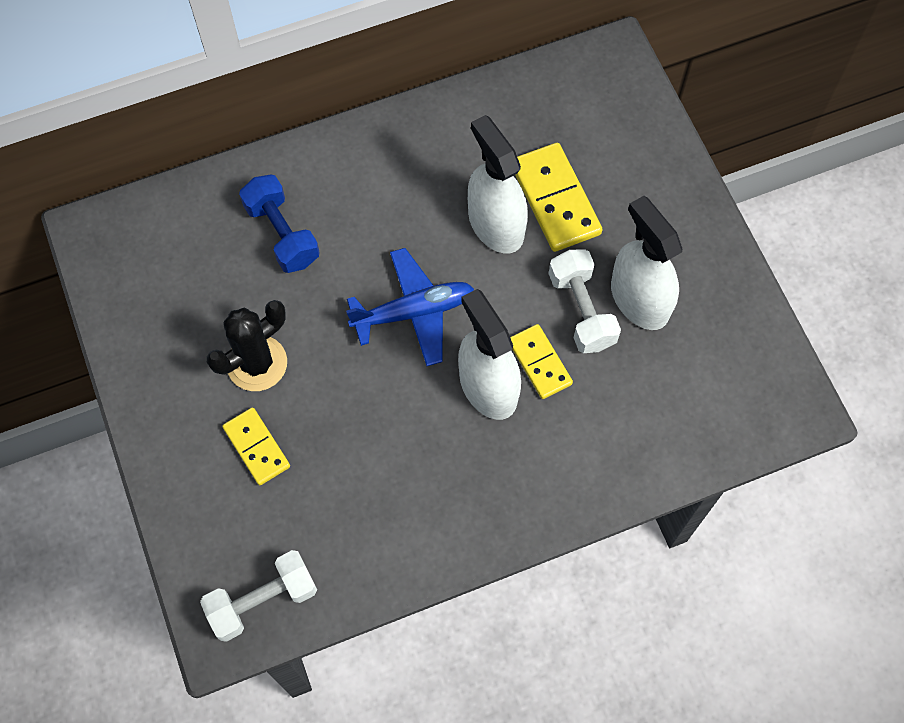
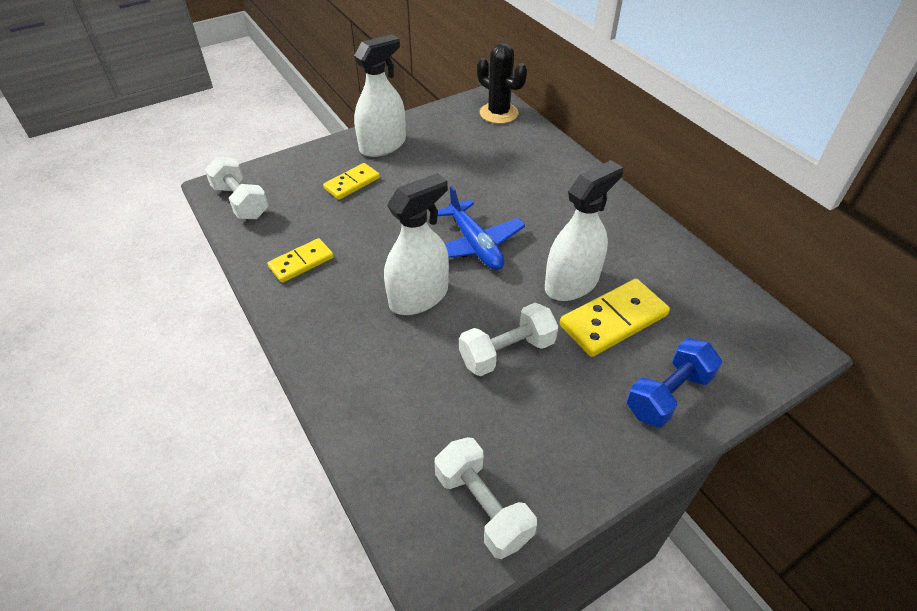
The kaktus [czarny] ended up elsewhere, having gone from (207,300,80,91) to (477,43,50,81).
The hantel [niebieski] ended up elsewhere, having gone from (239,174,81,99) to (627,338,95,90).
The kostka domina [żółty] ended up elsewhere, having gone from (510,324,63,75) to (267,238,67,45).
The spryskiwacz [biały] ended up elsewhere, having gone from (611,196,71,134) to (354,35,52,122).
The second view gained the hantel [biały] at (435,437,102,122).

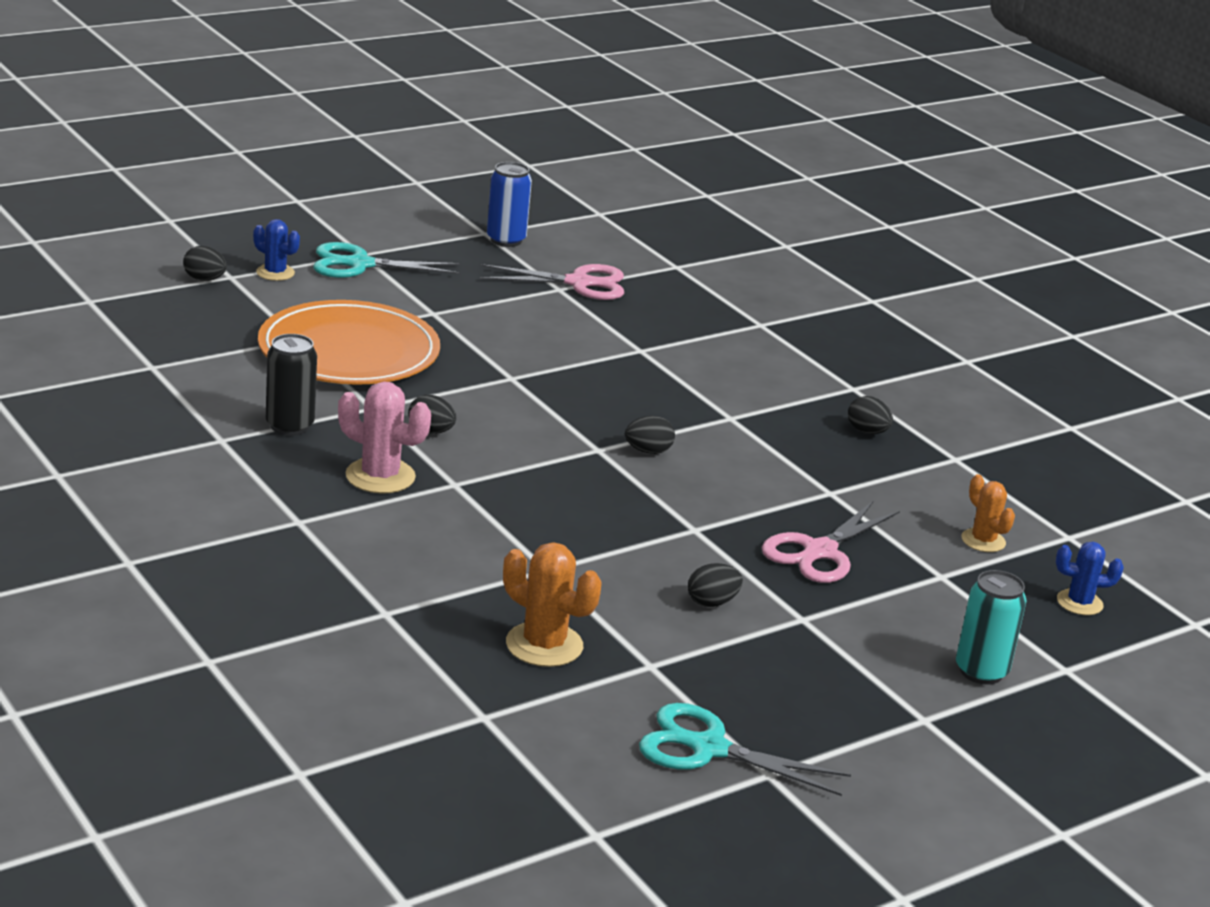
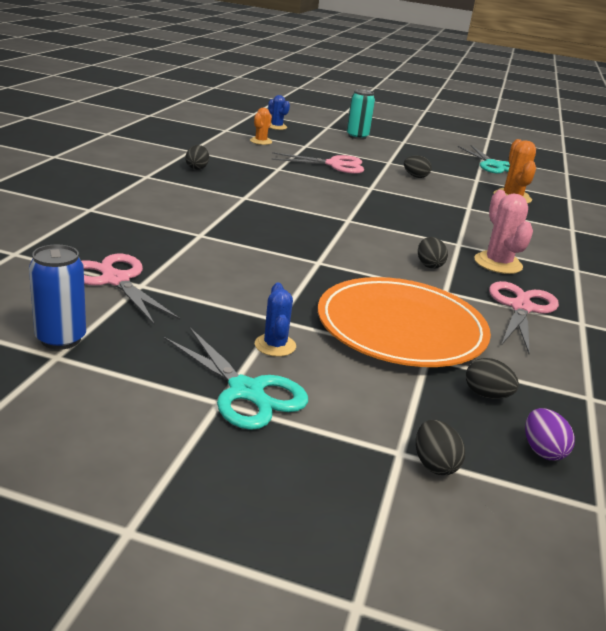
The kaktus [niebieski] ended up elsewhere, having gone from (253,219,47,62) to (255,283,41,74).
Where the puszka [czarny] stood at (266,334,51,102), the nożyczki [różowy] came to stand at (489,281,70,73).
The jajko [czarny] ended up elsewhere, having gone from (625,416,50,38) to (466,358,53,41).
The second view gained the jajko [fioletowy] at (525,408,50,53).

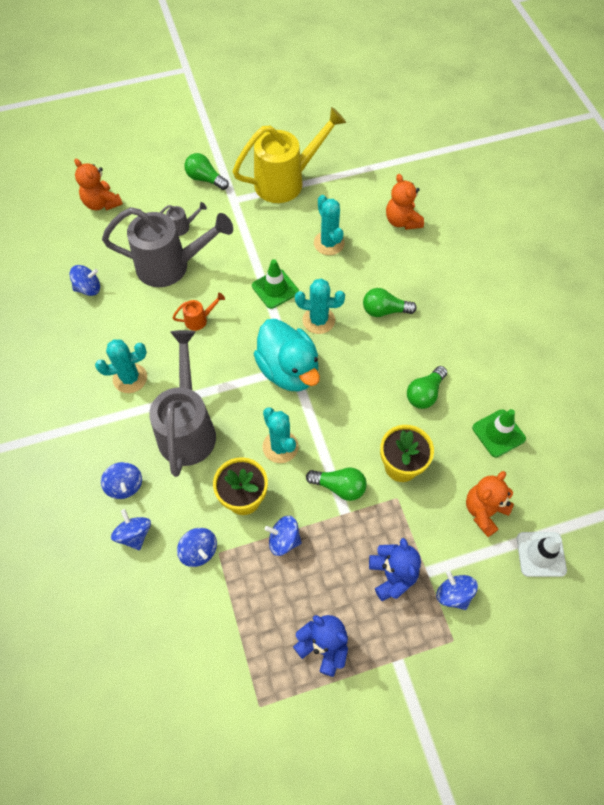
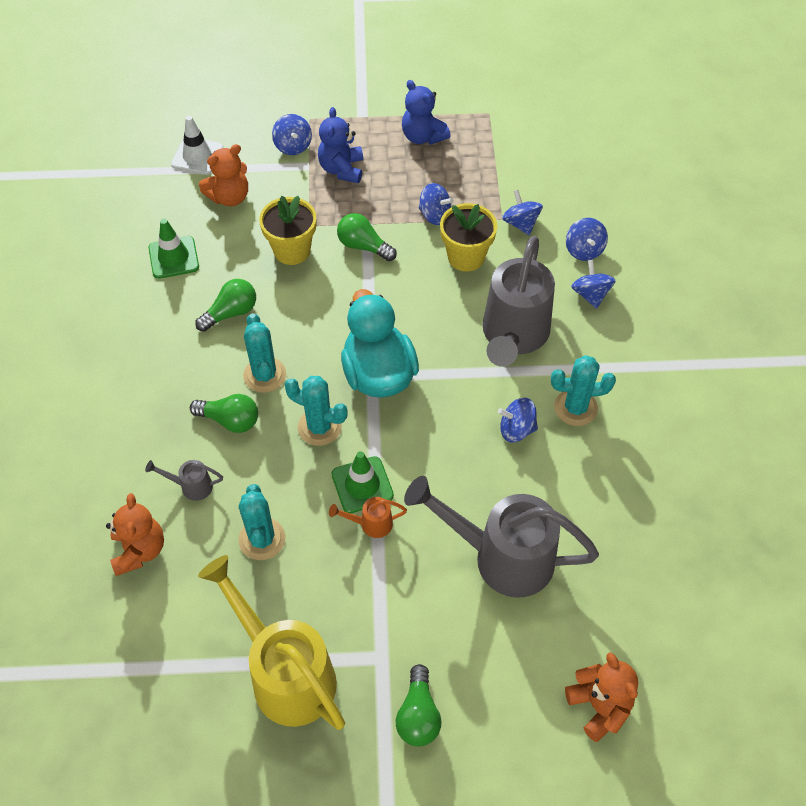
The bączek [niebieski] ended up elsewhere, having gone from (70,265,30,31) to (498,398,40,44).
The konewka [szary] ended up elsewhere, having gone from (160,202,47,34) to (145,460,78,41).
The konewka [pomarańczowy] ended up elsewhere, having gone from (172,293,53,38) to (329,497,78,41).
The żarówka [zielony] at (184,153,45,37) ended up facing another way, 45 degrees clockwise from before.
The konewka [żółty] at (232,107,114,96) ended up facing another way, 60 degrees clockwise from before.
The kaktus [turkusowy] ended up elsewhere, having gone from (262,407,37,56) to (243,313,43,80).

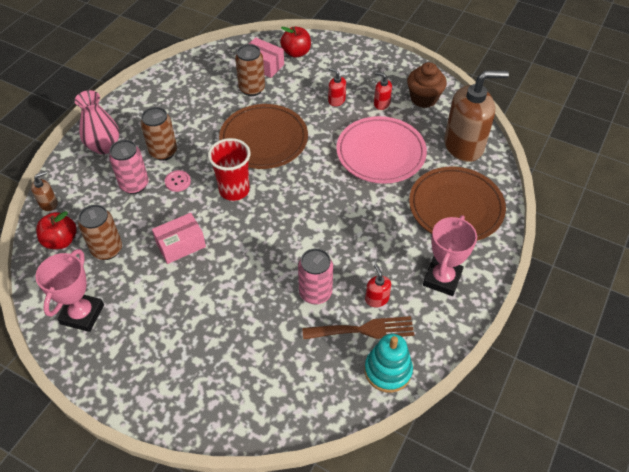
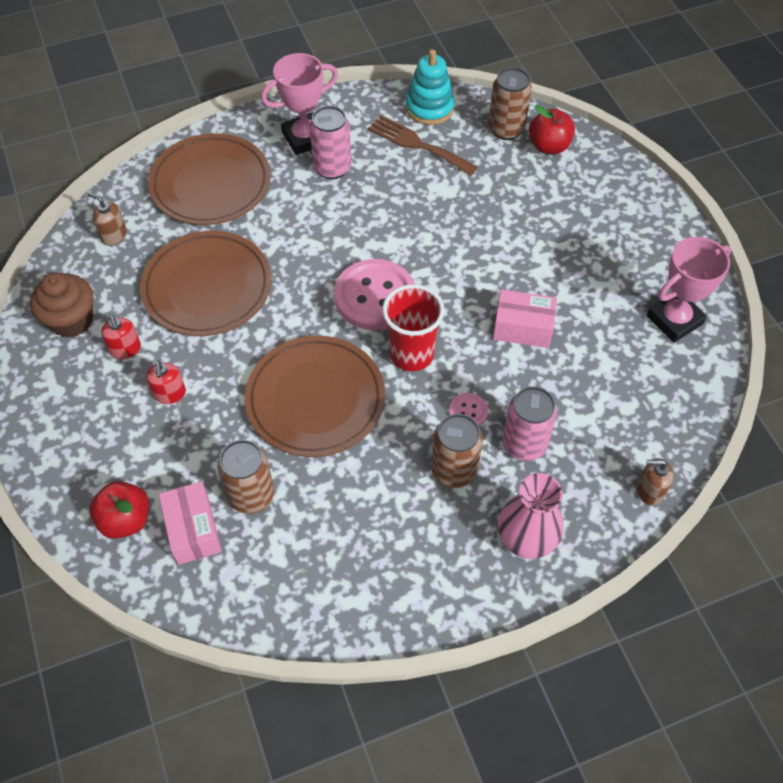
The jabłko [czerwony] ended up elsewhere, having gone from (36,211,41,38) to (529,105,46,49).
The puszka [brązowy] ended up elsewhere, having gone from (78,204,44,56) to (488,67,44,73).
The puszka [różowy] ended up elsewhere, having gone from (298,248,35,56) to (310,106,41,73).
What was the talerz [różowy] at (336,116,91,68) turned into the talerz [brązowy] at (140,231,132,105).
The second view lost the dozownik mydła [czerwony] at (365,264,26,43).
The size of the dozownik mydła [brązowy] at (444,71,65,91) changed by a factor of 0.43.
The second view gained the guzik [różowy] at (334,259,80,71).

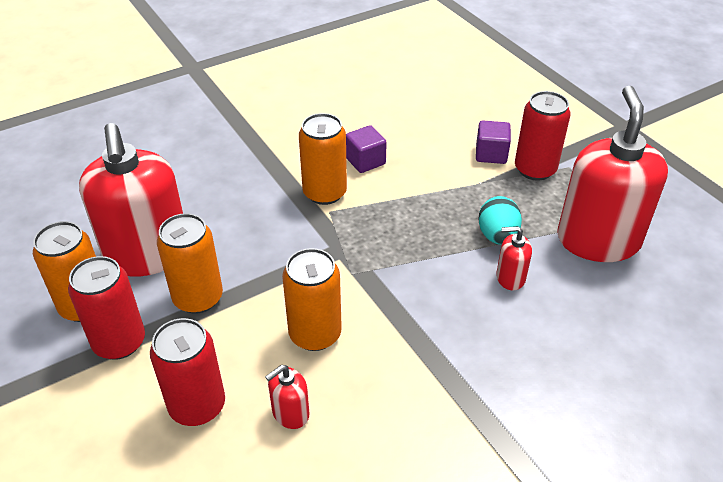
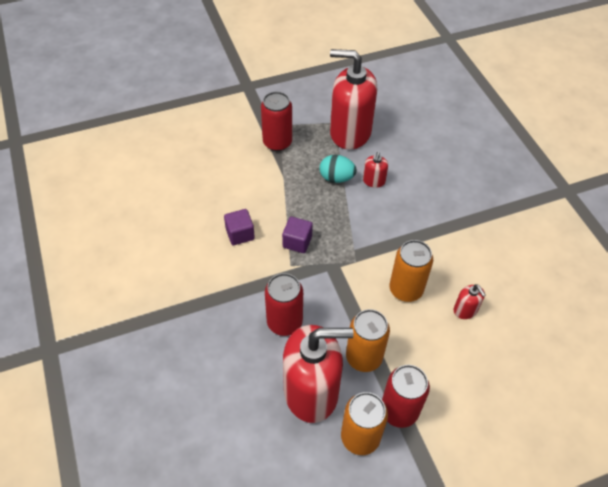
The puszka [czerwony] ended up elsewhere, having gone from (150,318,75,108) to (265,273,38,63).
The second view lost the puszka [pomarańczowy] at (299,113,48,92).
The sześcian [fioletowy] ended up elsewhere, having gone from (476,120,35,44) to (282,217,31,36).

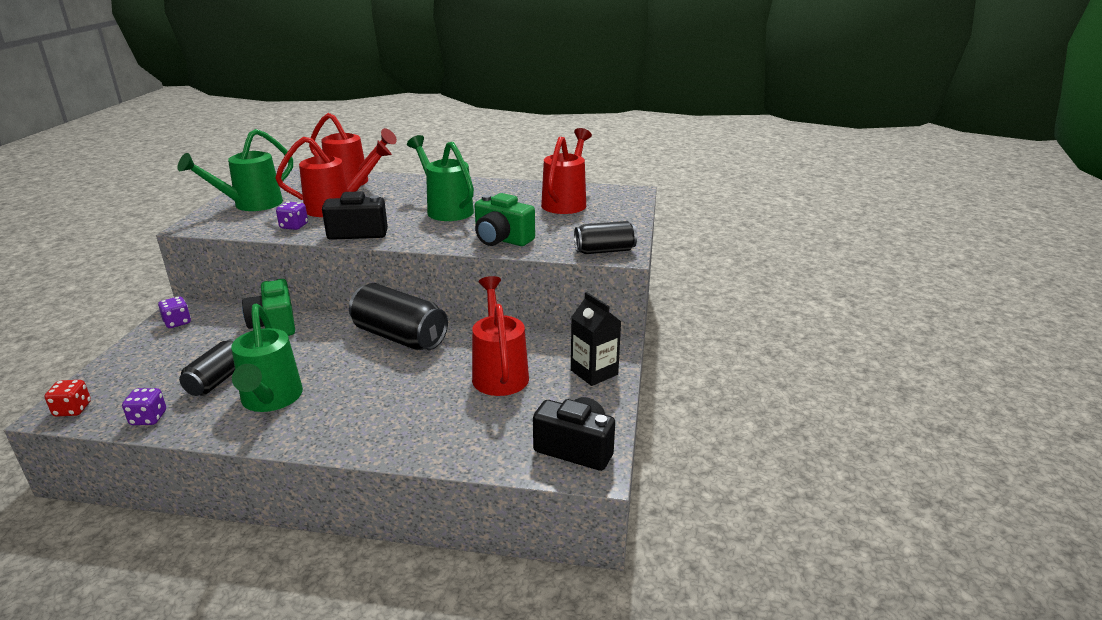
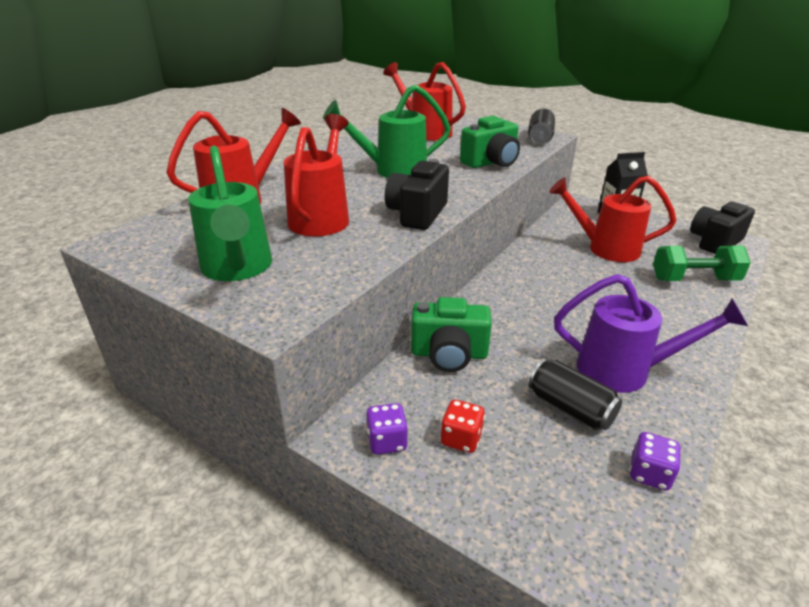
The kostka do gry [czerwony] ended up elsewhere, having gone from (45,380,46,37) to (441,400,44,53).
What was the konewka [zielony] at (231,304,72,108) turned into the konewka [fioletowy] at (554,274,194,119).
The second view lost the kostka do gry [fioletowy] at (276,201,32,29).
The second view lost the puszka [czarny] at (349,283,99,67).
The second view gained the hantel [zielony] at (653,245,98,36).

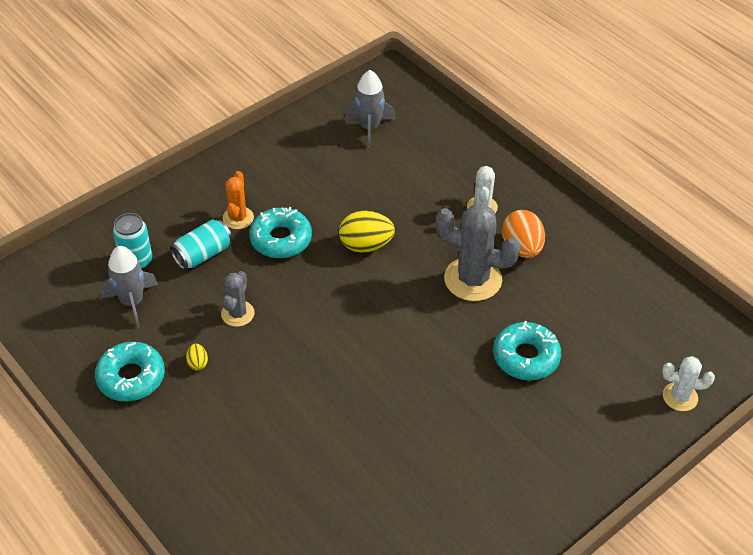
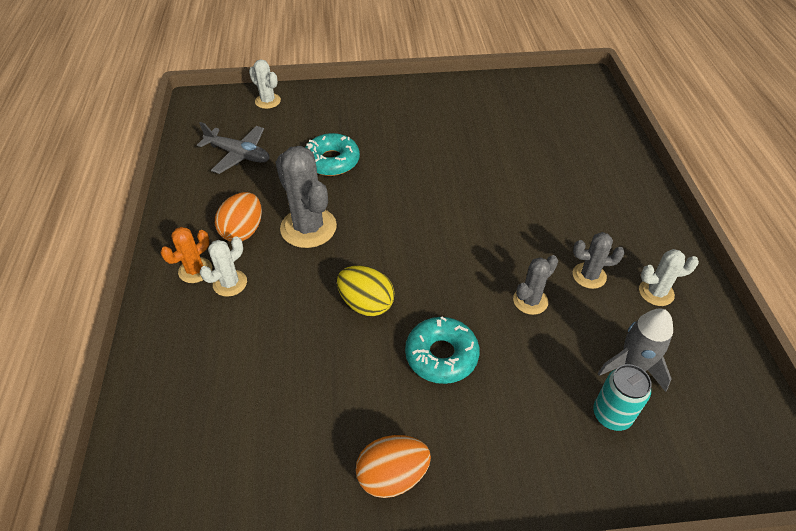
Where the donut [turkusowy] stood at (95,342,70,60), the kaktus [biały] came to stand at (639,249,60,57).
The second view lost the puszka [turkusowy] at (170,219,62,51).
Where the jajko [żółty] stood at (186,344,22,26), the kaktus [szary] came to stand at (573,232,52,57).
The kaktus [pomarańczowy] ended up elsewhere, having gone from (223,171,31,58) to (161,227,51,56).
The second view lost the rakieta [szary] at (345,70,51,78).
The second view gained the samolot [szary] at (197,122,73,52).
The second view gained the jajko [pomarańczowy] at (356,435,75,63).

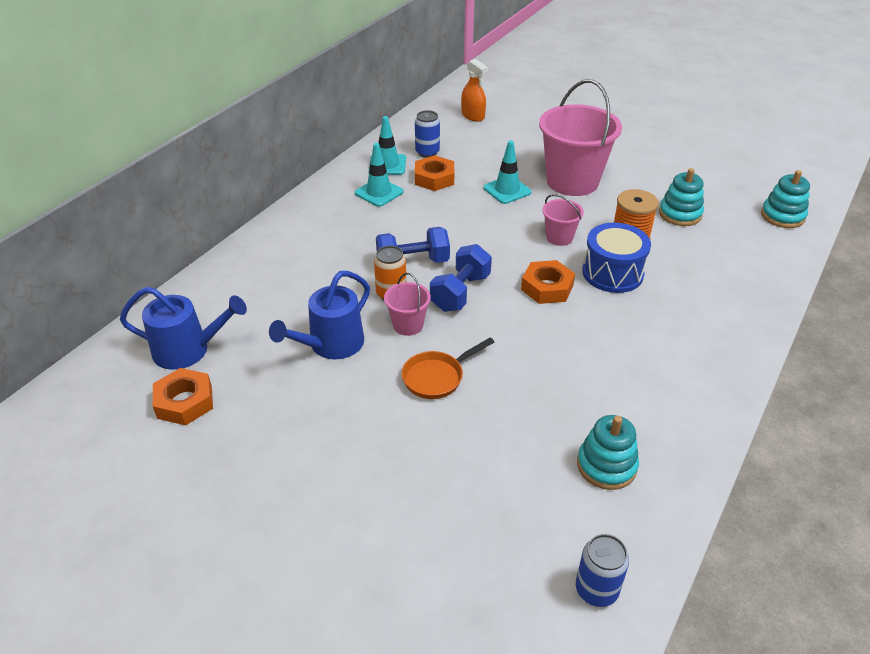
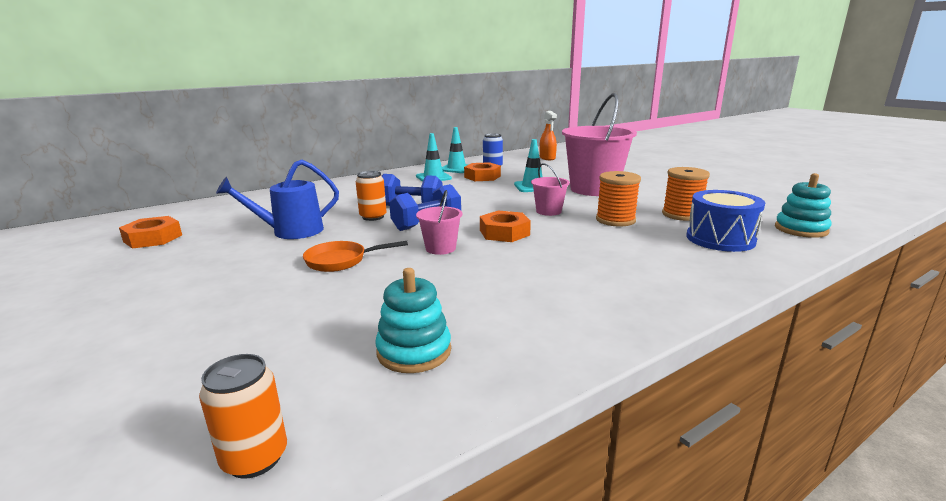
The second view lost the konewka [niebieski] at (120,287,127,83).
The wiadro [różowy] ended up elsewhere, having gone from (384,273,47,63) to (416,190,46,65).
What was the puszka [niebieski] at (576,534,53,73) turned into the puszka [pomarańczowy] at (199,354,88,125).
The bęben [niebieski] ended up elsewhere, having gone from (582,223,69,70) to (686,190,79,62).
Where the zabawka nakładanka [turkusowy] stood at (659,168,45,58), the szpulka [pomarańczowy] came to stand at (662,167,48,54).

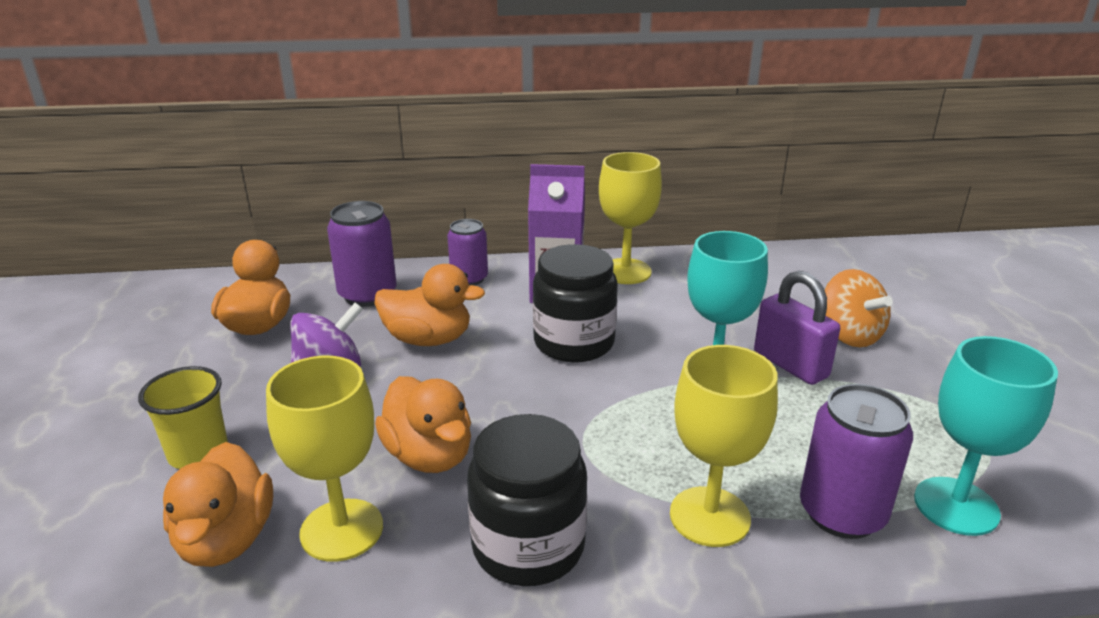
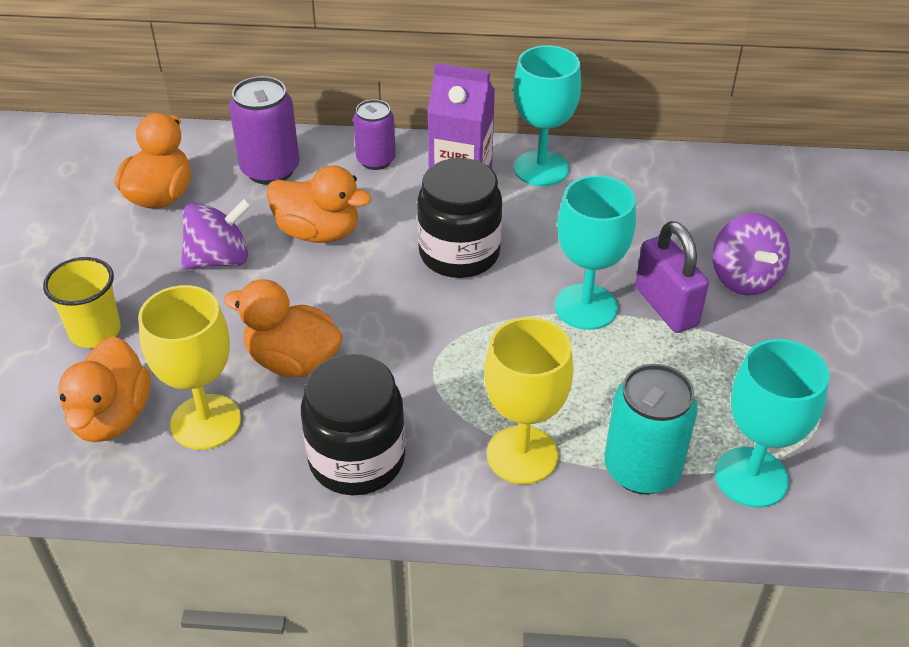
The kaczka [pomarańczowy] at (375,376,96,97) ended up facing another way, 135 degrees clockwise from before.
What was the kielich [żółty] at (599,152,63,132) turned into the kielich [turkusowy] at (513,45,68,141).
What was the puszka [fioletowy] at (800,384,113,155) turned into the puszka [turkusowy] at (605,364,93,130).
What was the bączek [pomarańczowy] at (825,269,68,78) turned into the bączek [fioletowy] at (712,213,78,82).

